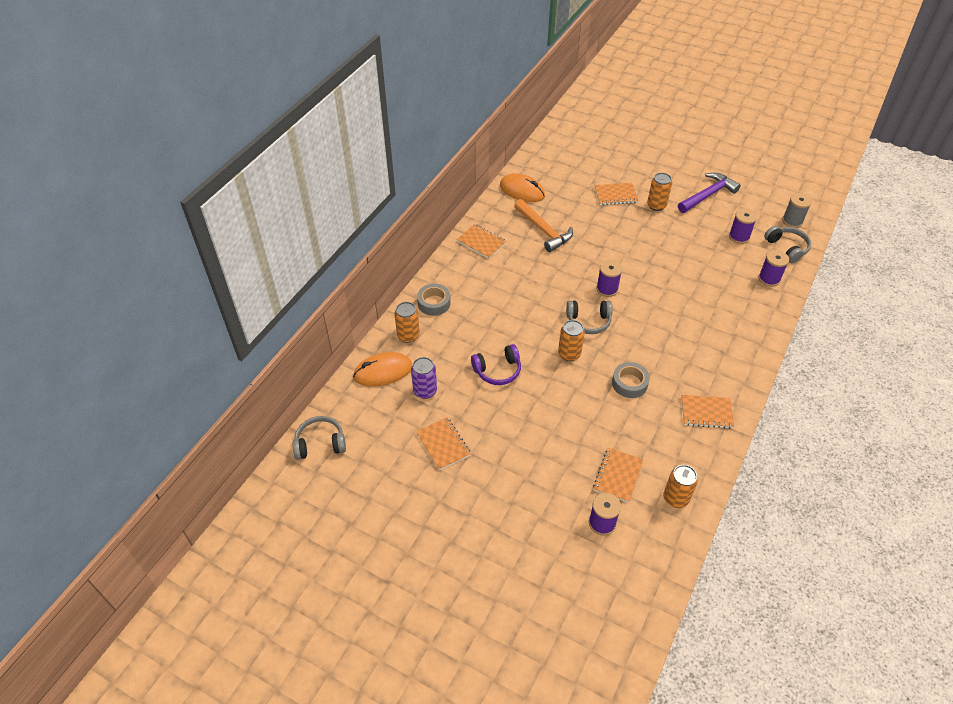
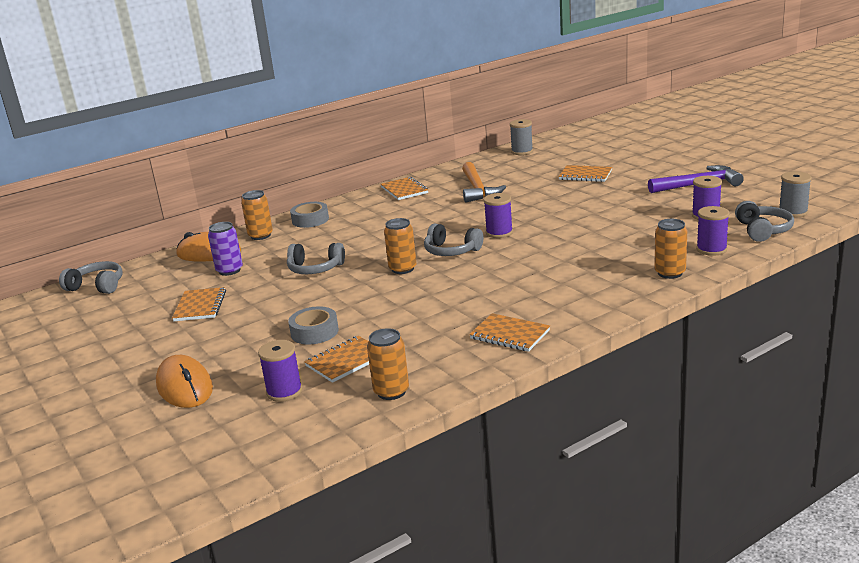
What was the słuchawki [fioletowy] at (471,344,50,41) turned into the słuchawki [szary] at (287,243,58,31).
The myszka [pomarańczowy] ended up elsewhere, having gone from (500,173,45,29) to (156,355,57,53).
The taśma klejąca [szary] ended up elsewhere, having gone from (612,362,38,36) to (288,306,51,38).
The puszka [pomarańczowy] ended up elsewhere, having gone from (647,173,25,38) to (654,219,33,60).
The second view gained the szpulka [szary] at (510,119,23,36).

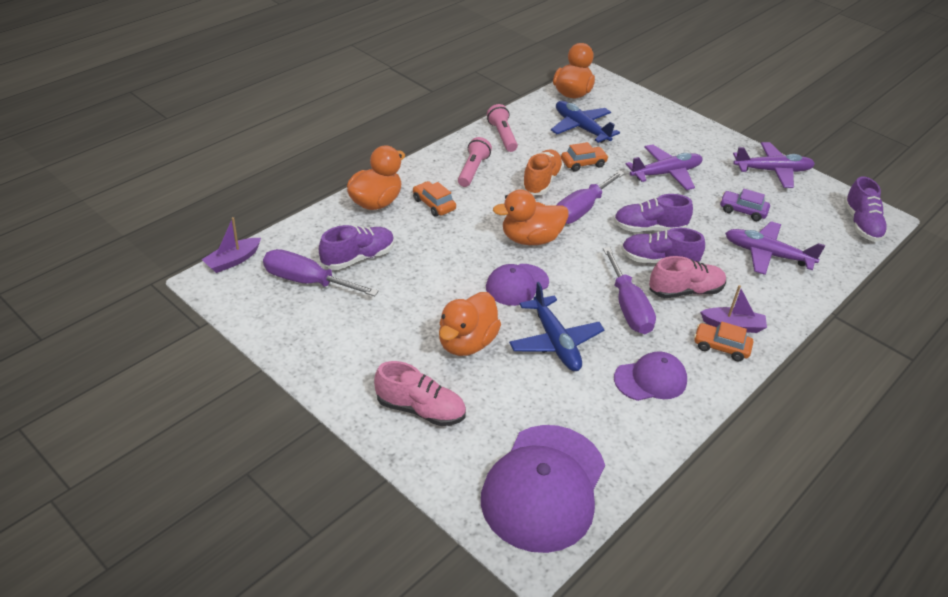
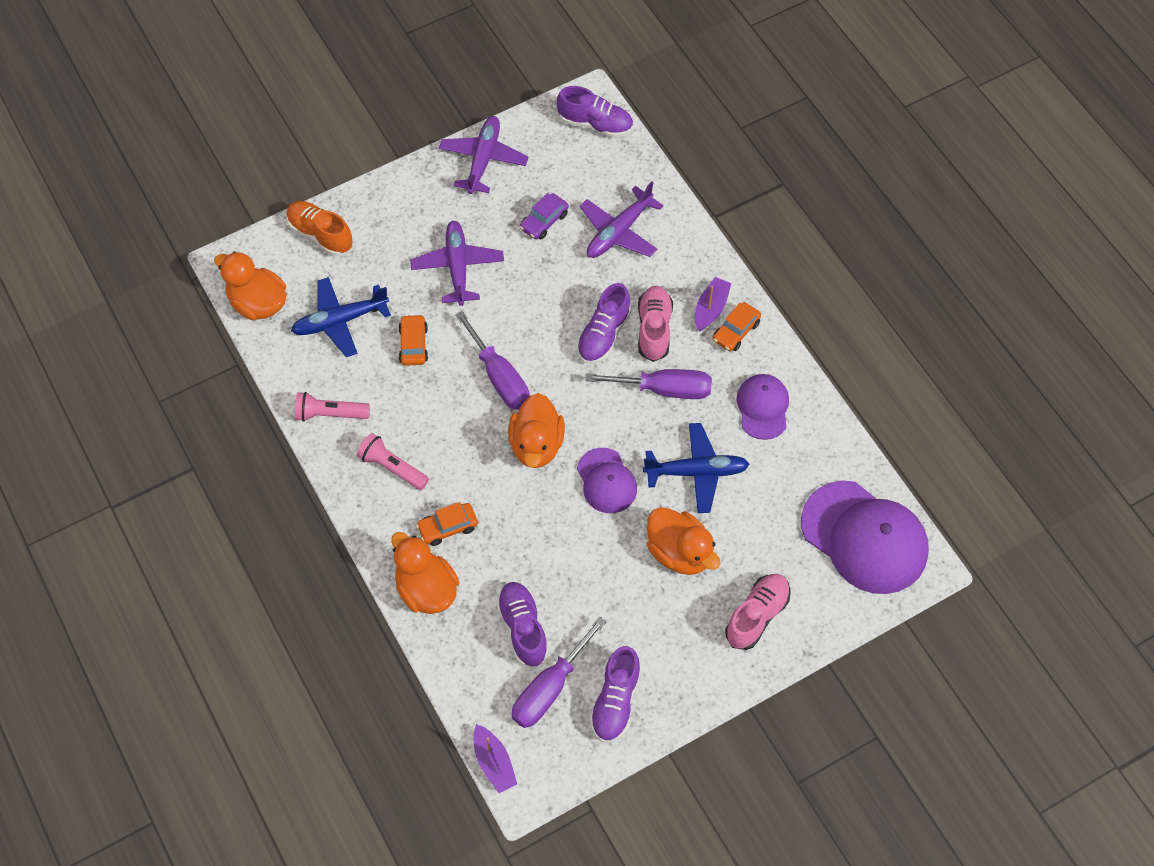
The but [pomarańczowy] ended up elsewhere, having gone from (521,149,42,46) to (286,201,67,55).
The but [fioletowy] ended up elsewhere, having gone from (614,194,79,38) to (590,646,51,97).

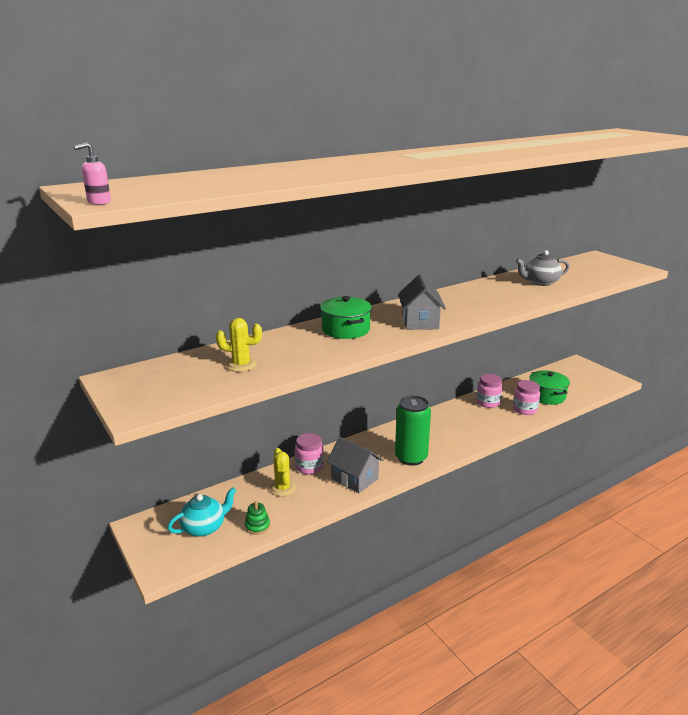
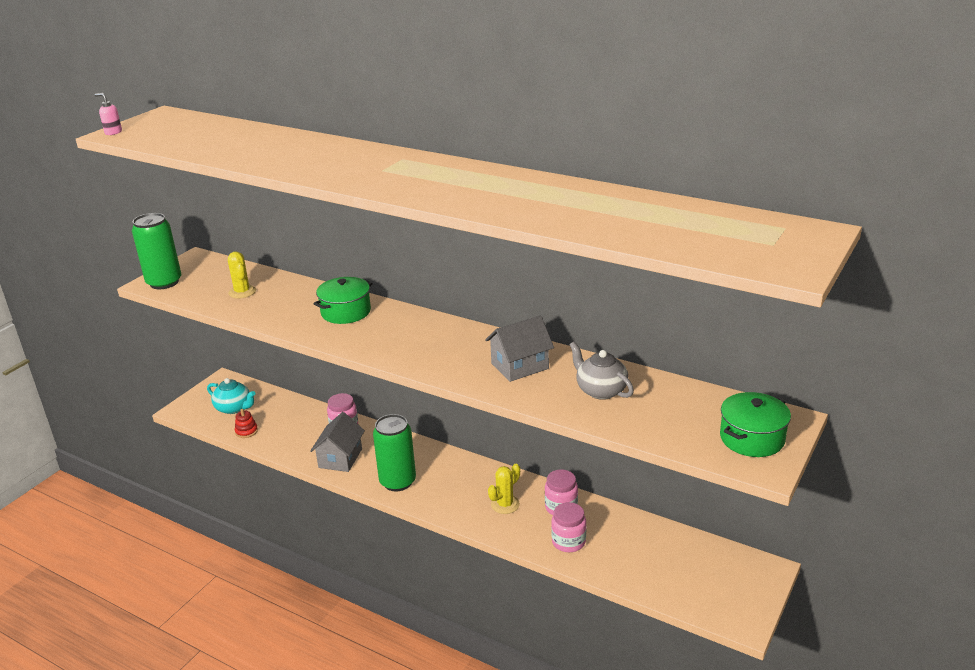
What was the zabawka nakładanka [zielony] at (245,501,25,34) turned into the zabawka nakładanka [czerwony] at (235,409,23,29).
The kaktus [żółty] ended up elsewhere, having gone from (270,448,26,48) to (488,464,32,50).
The domek [szary] ended up elsewhere, having gone from (398,275,48,55) to (485,315,69,67).
The garnek [zielony] ended up elsewhere, having gone from (529,370,41,35) to (720,392,71,65).
The second view gained the puszka [zielony] at (132,213,49,76).

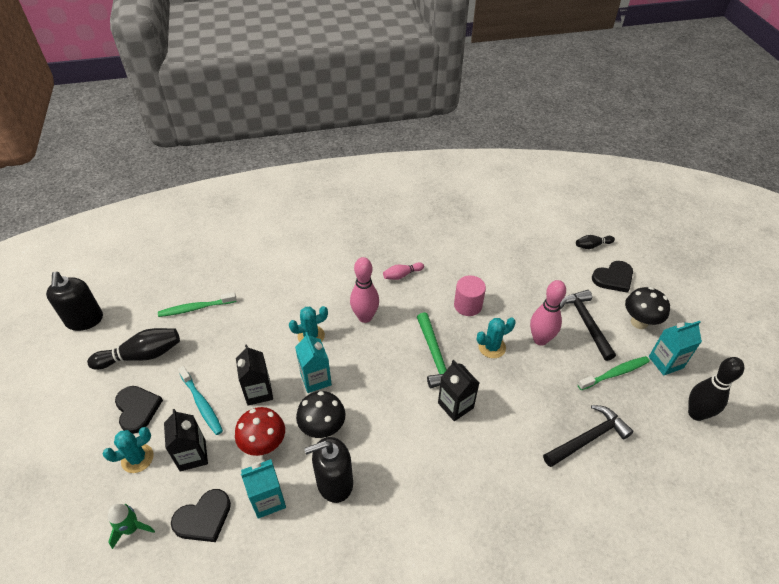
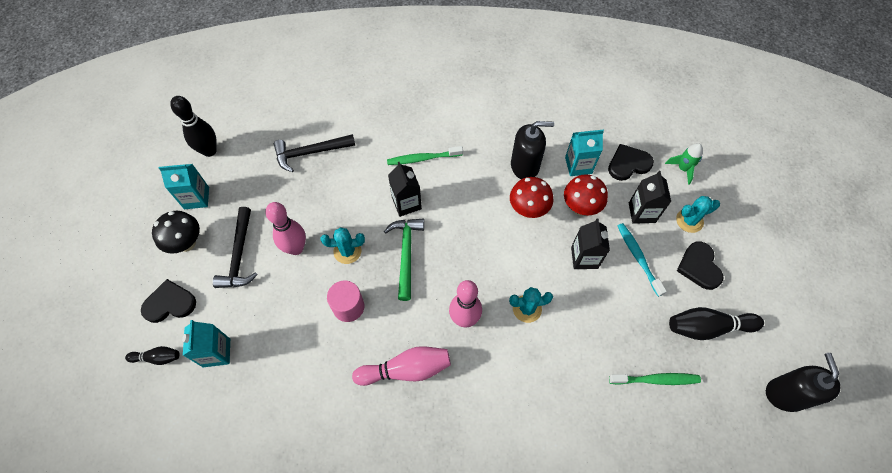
The karton mleka [turkusowy] ended up elsewhere, having gone from (295,332,37,61) to (182,320,48,47).
What was the grzyb [czarny] at (296,391,50,47) turned into the grzyb [czerwony] at (510,177,43,41).
The size of the kręgiel [różowy] at (383,262,41,18) changed by a factor of 1.80.
The szczoteczka do zębów [zielony] ended up elsewhere, having gone from (578,356,72,34) to (387,146,76,19).

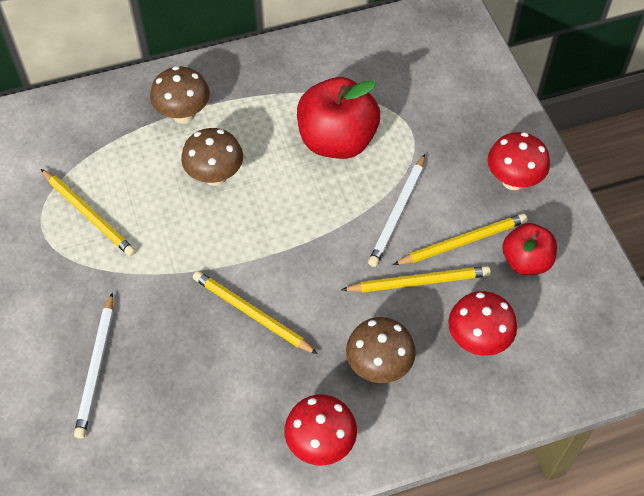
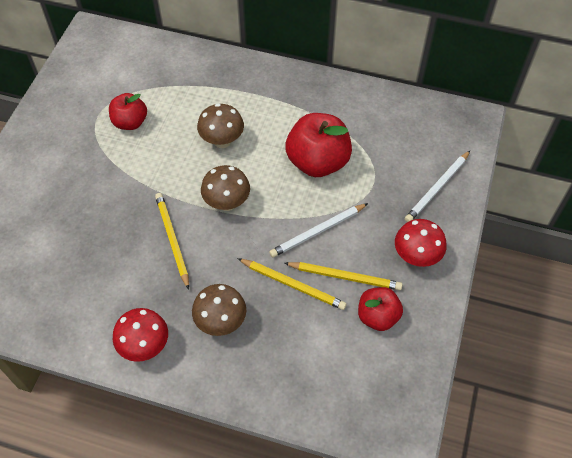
Where the ołówek [żółty] stood at (41,169,95,87), the jabłko [czerwony] came to stand at (109,93,38,37).
The ołówek [biały] ended up elsewhere, having gone from (74,292,39,147) to (405,151,65,71).
The grzyb [brązowy] ended up elsewhere, having gone from (150,66,60,58) to (201,165,49,46).
The second view lost the grzyb [czerwony] at (448,291,69,65).

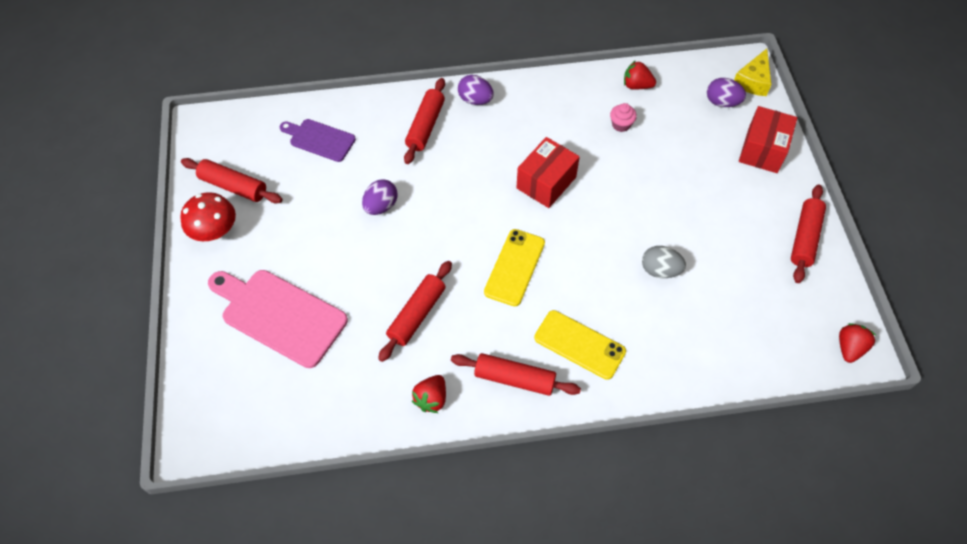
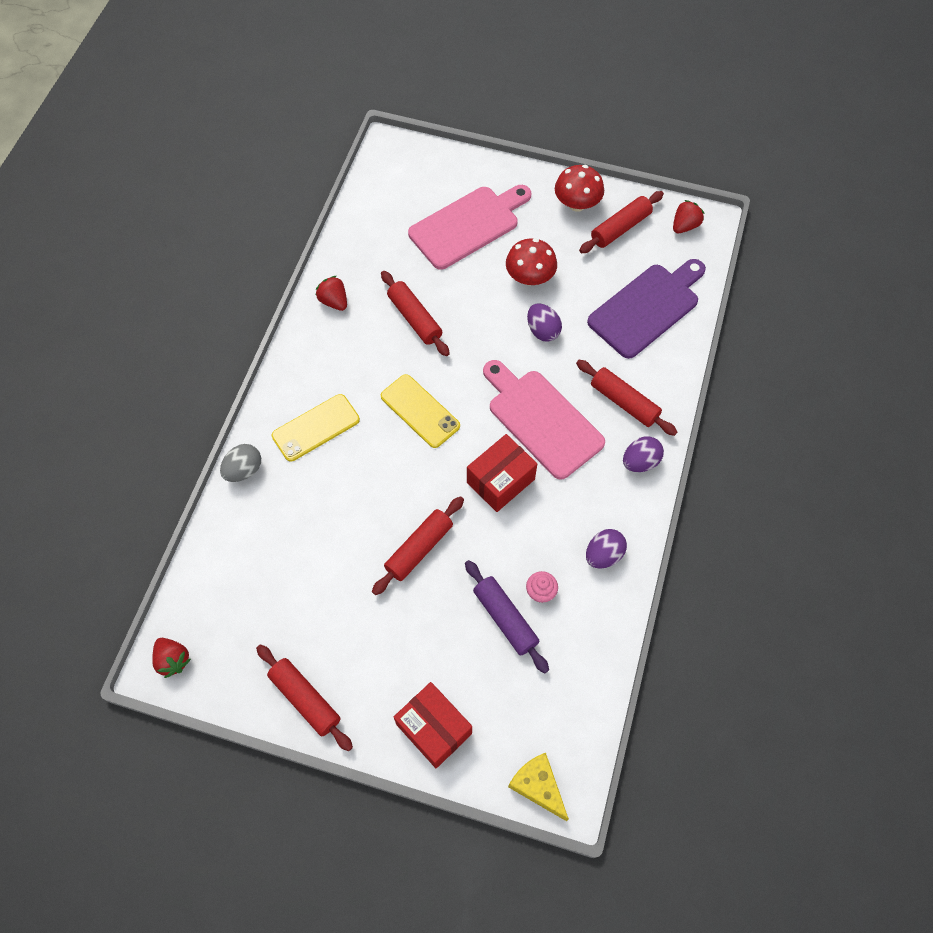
The size of the deska do krojenia [fioletowy] at (280,119,76,43) changed by a factor of 1.70.
The wałek do ciasta [czerwony] ended up elsewhere, having gone from (451,353,130,43) to (372,496,92,99).
The pudełko [czerwony] at (516,137,64,71) ended up facing another way, 75 degrees clockwise from before.
The truskawka [czerwony] ended up elsewhere, having gone from (624,60,32,29) to (673,200,32,33).
The jajko [szary] ended up elsewhere, having gone from (642,246,44,32) to (220,444,41,38).
The jajko [fioletowy] ended up elsewhere, having gone from (707,78,39,29) to (586,529,41,40).
The second view gained the wałek do ciasta [fioletowy] at (465,560,84,113).
The second view gained the deska do krojenia [różowy] at (483,360,122,120).
The second view gained the grzyb [czerwony] at (506,238,51,48).

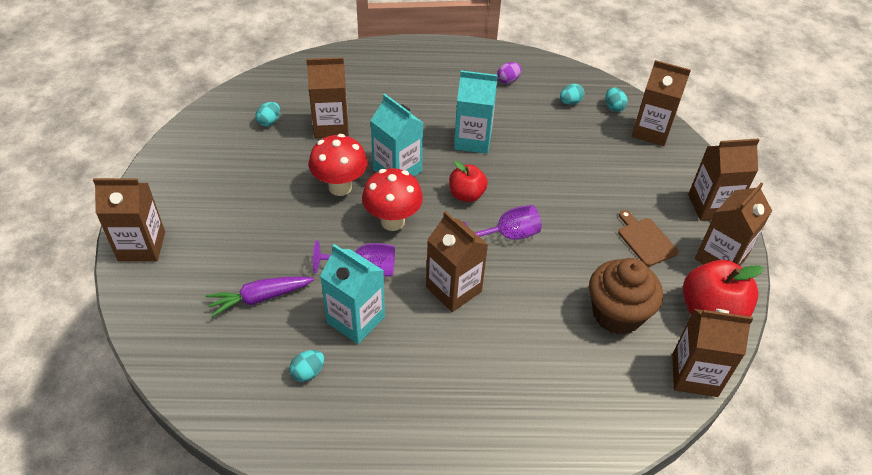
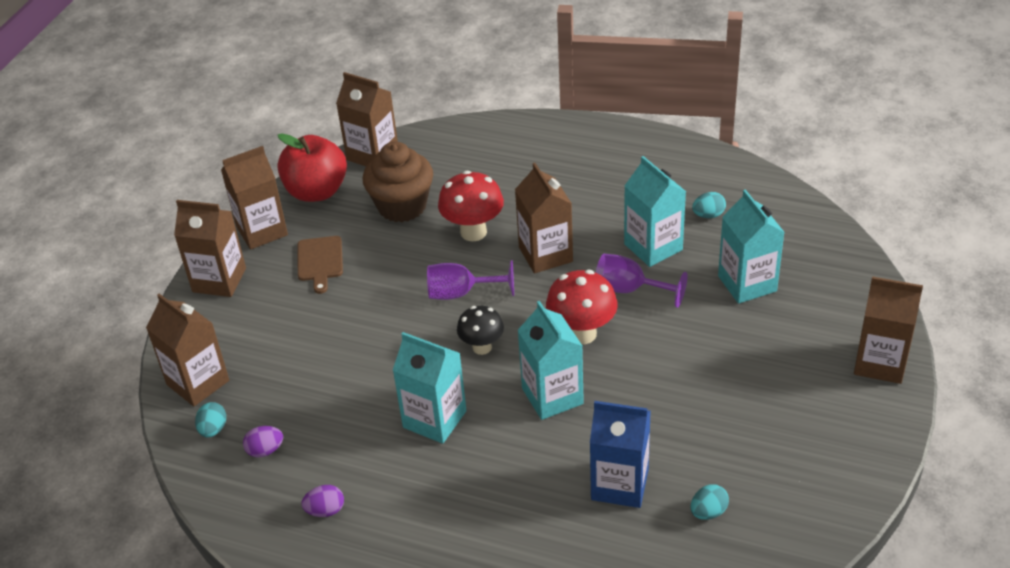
Where the marchewka [fioletowy] stood at (206,276,108,42), the karton mleka [turkusowy] came to stand at (718,189,67,115).
What was the karton mleka [brązowy] at (306,57,43,81) turned into the karton mleka [niebieski] at (590,401,61,107).
The grzyb [czerwony] ended up elsewhere, having gone from (309,134,59,62) to (438,171,66,70).
Where the jabłko [czerwony] stood at (449,161,39,41), the grzyb [czarny] came to stand at (457,306,47,49).
What was the jajko [turkusowy] at (560,84,24,21) turned into the jajko [fioletowy] at (243,426,40,32).

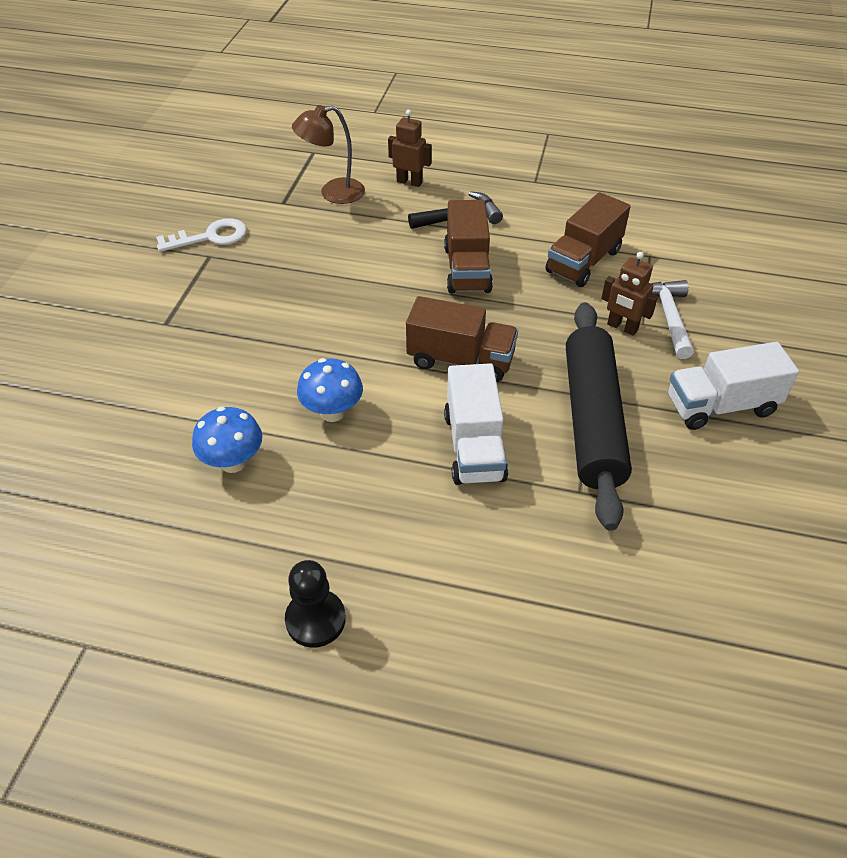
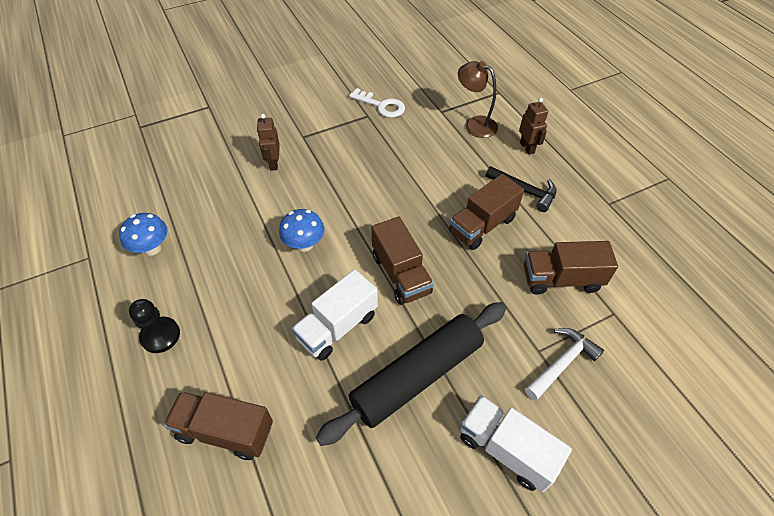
The grzyb [niebieski] ended up elsewhere, having gone from (192,407,70,66) to (119,213,48,43).
The robot [brązowy] ended up elsewhere, having gone from (601,252,57,84) to (257,114,23,57).
The second view gained the ciężarówka [brązowy] at (164,391,109,69).

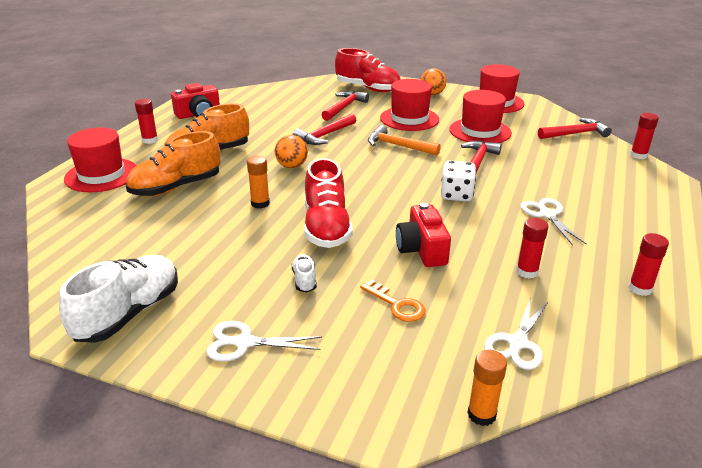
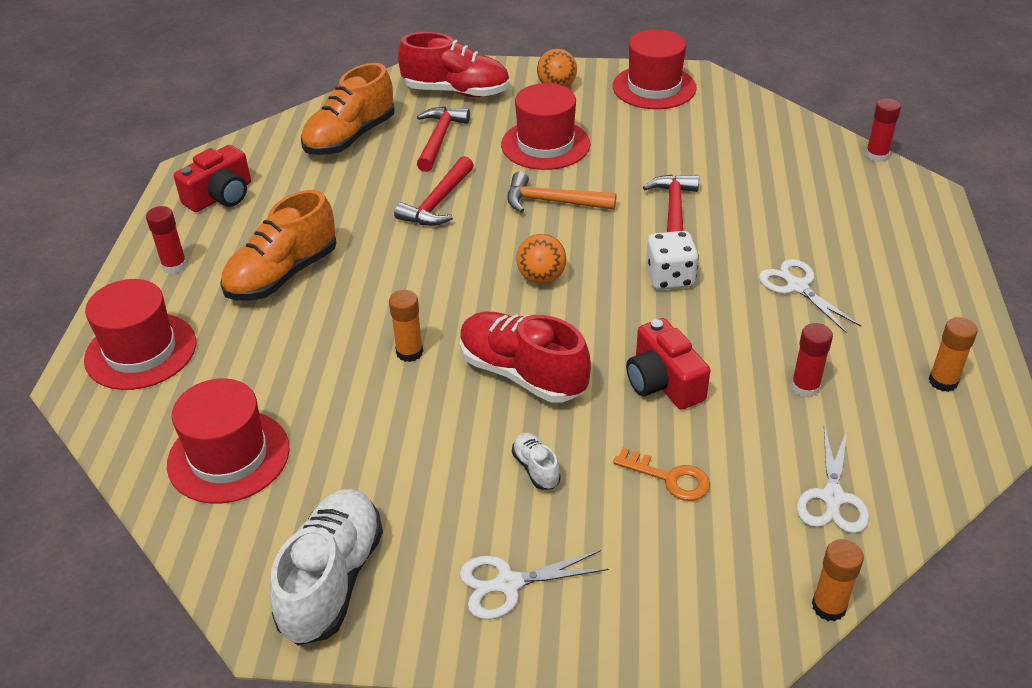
The but [pomarańczowy] ended up elsewhere, having gone from (126,131,95,66) to (301,63,94,92).
The piłka [pomarańczowy] ended up elsewhere, having gone from (275,135,33,33) to (516,234,50,50).
The but [czerwony] at (304,158,49,90) ended up facing another way, 150 degrees clockwise from before.
The kapelusz [czerwony] ended up elsewhere, having gone from (449,90,63,53) to (167,378,123,126).
The second view lost the młotek [czerwony] at (538,118,74,21).
What was the klej w sztyfcie [czerwony] at (628,233,41,63) turned into the klej w sztyfcie [pomarańczowy] at (929,317,48,75).

